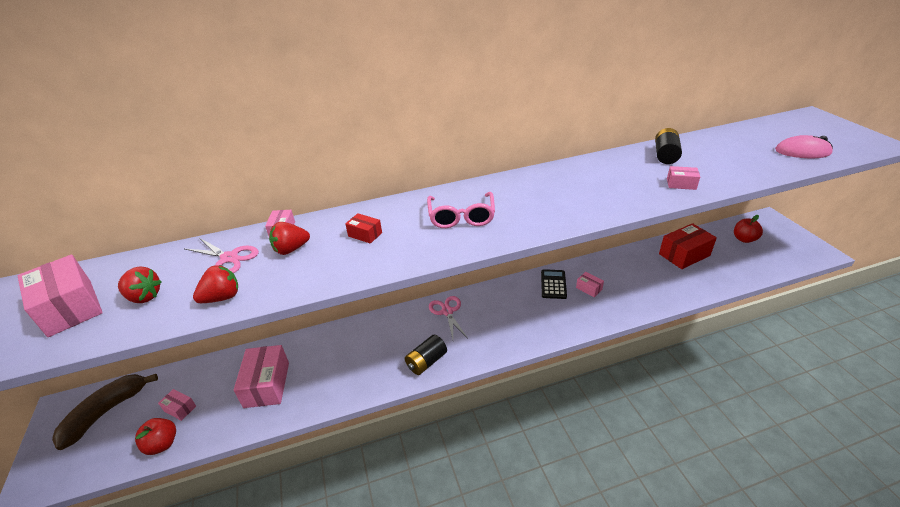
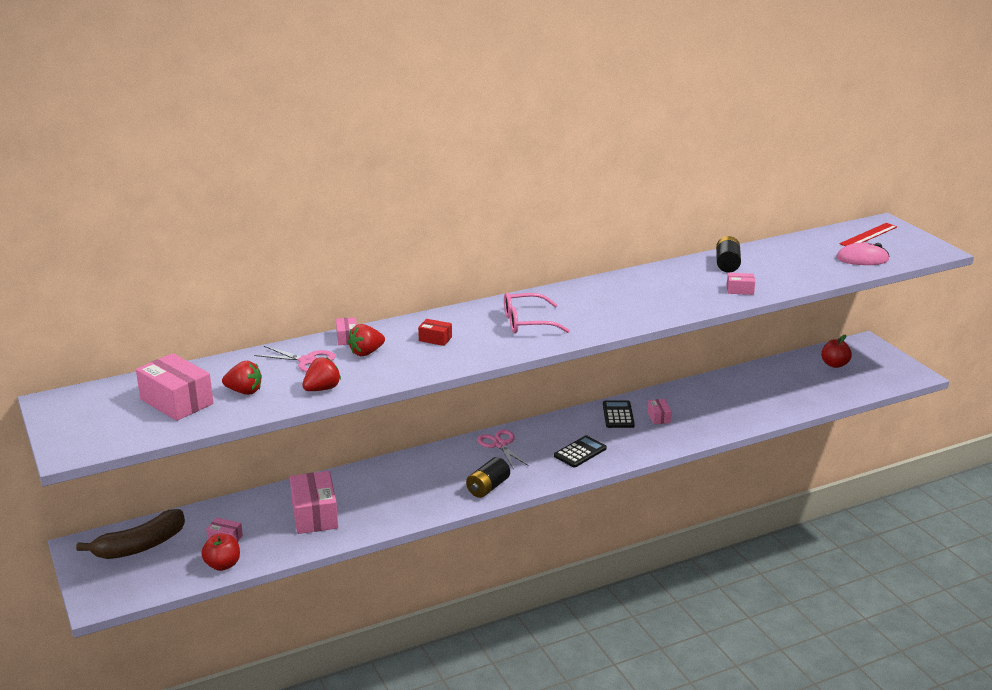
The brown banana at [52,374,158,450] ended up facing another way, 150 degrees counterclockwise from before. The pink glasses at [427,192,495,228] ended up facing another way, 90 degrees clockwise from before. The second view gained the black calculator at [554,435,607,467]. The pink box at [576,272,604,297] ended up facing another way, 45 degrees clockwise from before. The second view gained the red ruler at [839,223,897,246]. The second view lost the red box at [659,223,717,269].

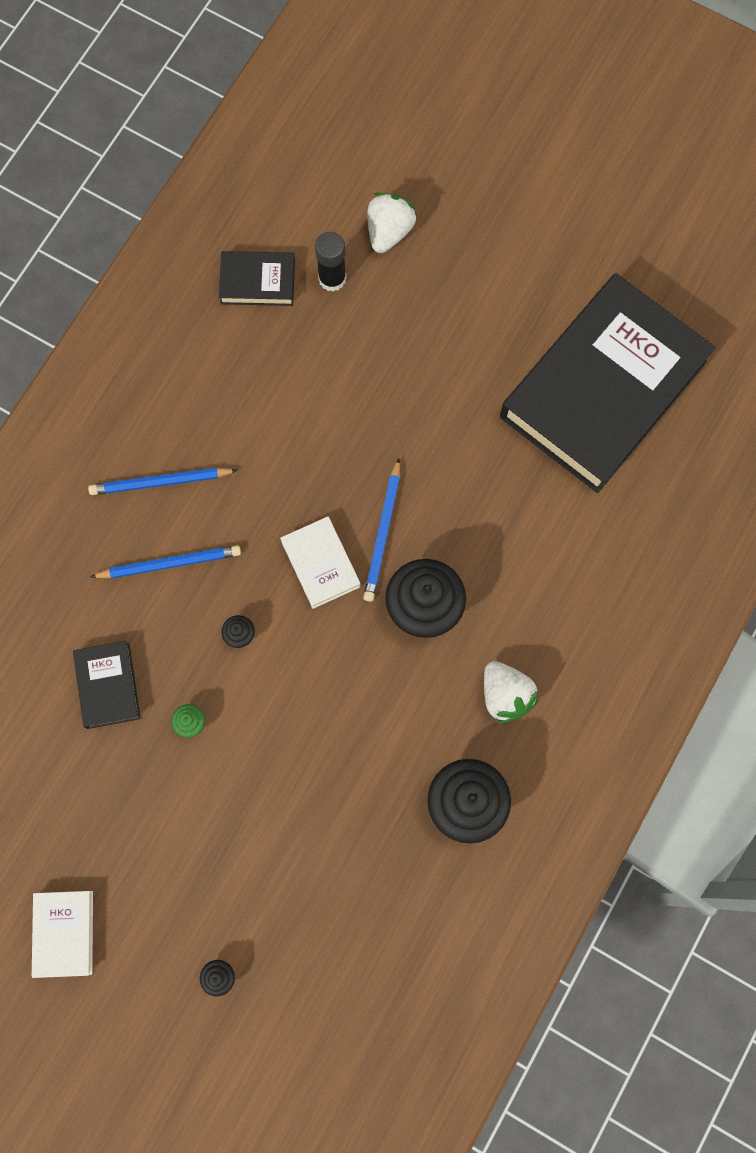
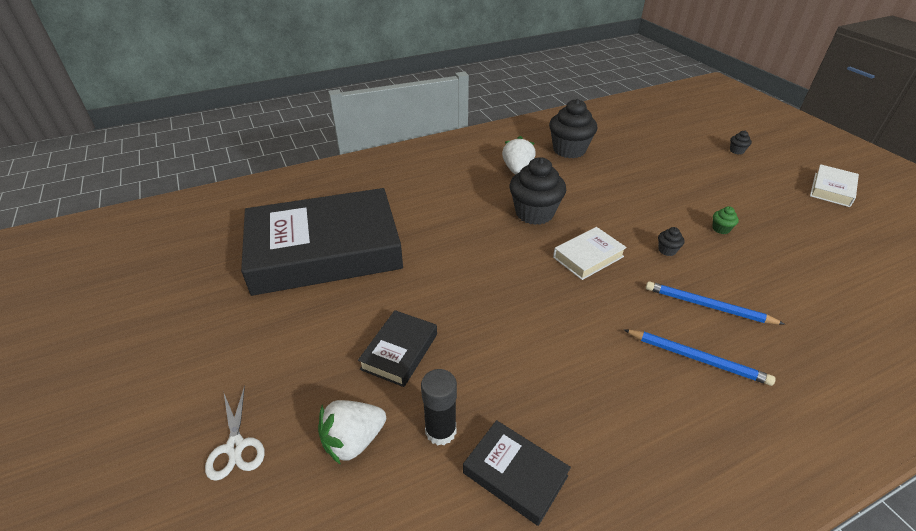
The second view gained the white scissors at [205,385,265,481]. The black book ended up elsewhere, having gone from [73,641,141,729] to [358,310,437,387]. The white book at [280,516,361,609] ended up facing another way, 45 degrees clockwise from before. The second view lost the blue pencil at [363,458,400,602].

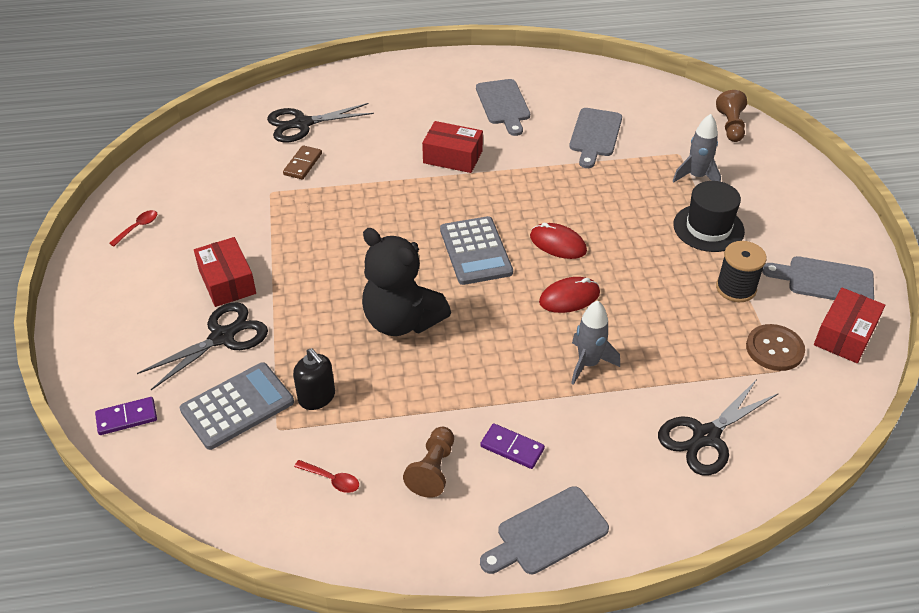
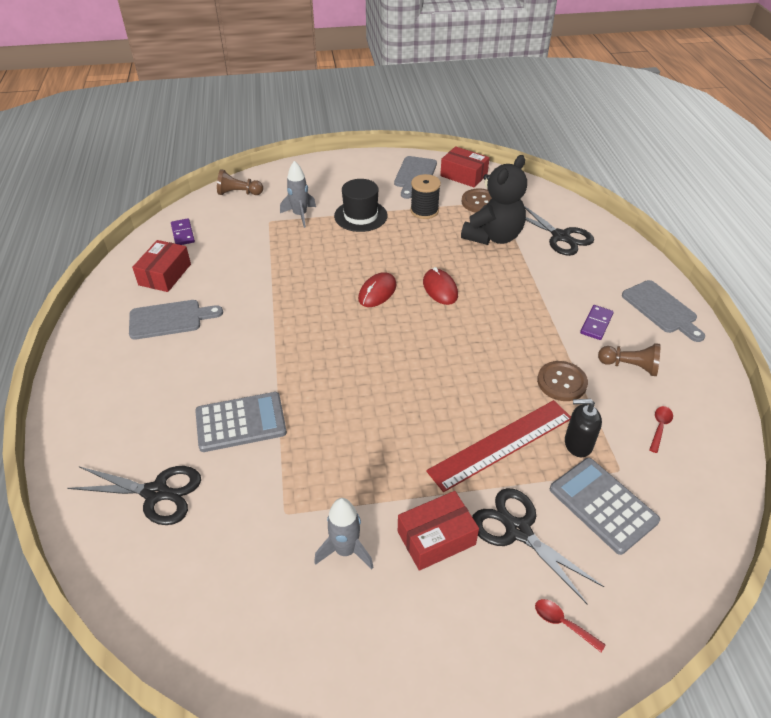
The black scissors at [267,103,374,142] ended up facing another way, 60 degrees counterclockwise from before. The red box ended up elsewhere, having gone from [422,121,483,173] to [132,240,191,292]. The purple domino ended up elsewhere, having gone from [95,397,157,435] to [171,218,195,245]. The grey calculator ended up elsewhere, having gone from [440,216,513,285] to [195,392,287,452]. The grey rocket ended up elsewhere, having gone from [571,301,620,385] to [314,498,373,569]. The second view gained the red ruler at [426,400,571,492]. The black teddy bear ended up elsewhere, having gone from [362,228,451,336] to [461,155,527,245]. The red spoon ended up elsewhere, having gone from [109,210,157,246] to [535,599,606,652]. The second view gained the brown button at [537,361,588,401]. The black soap dispenser at [293,348,335,410] ended up facing another way, 135 degrees counterclockwise from before. The second view lost the brown domino at [283,145,322,179]. The second view lost the grey cutting board at [569,108,622,168].

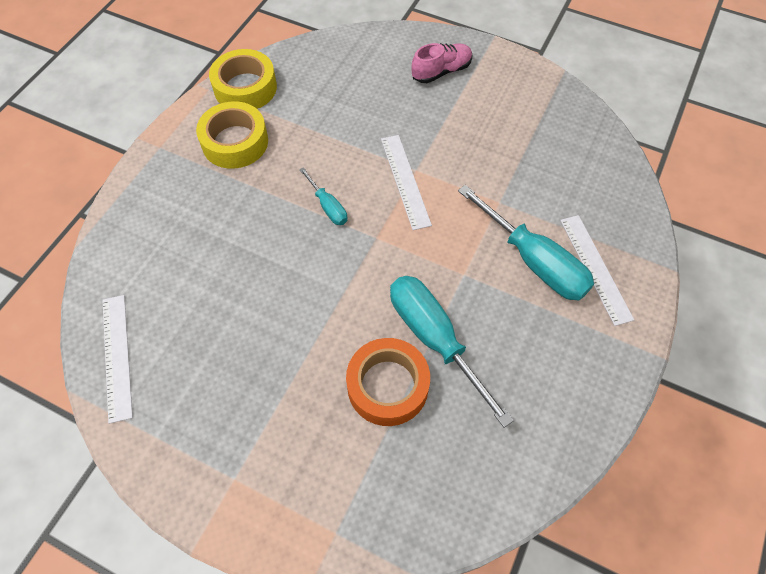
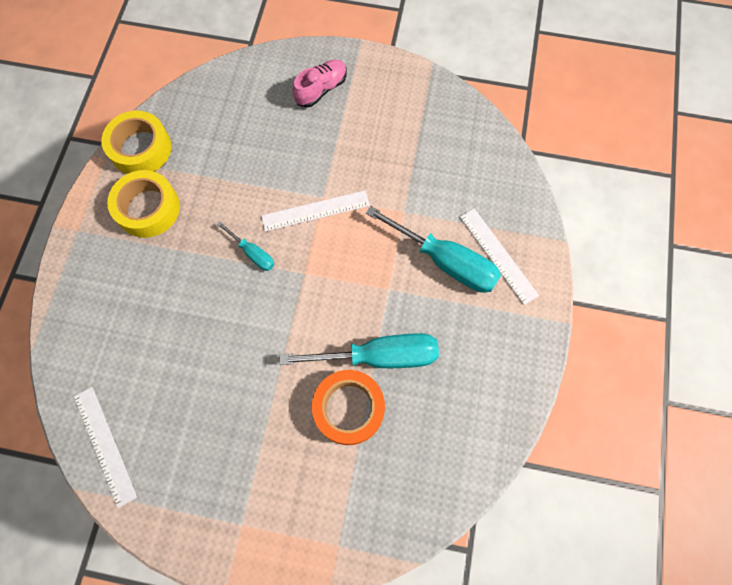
The white ruler at [381,135,432,230] ended up facing another way, 75 degrees counterclockwise from before. The turquoise screwdriver at [390,276,514,428] ended up facing another way, 135 degrees clockwise from before.

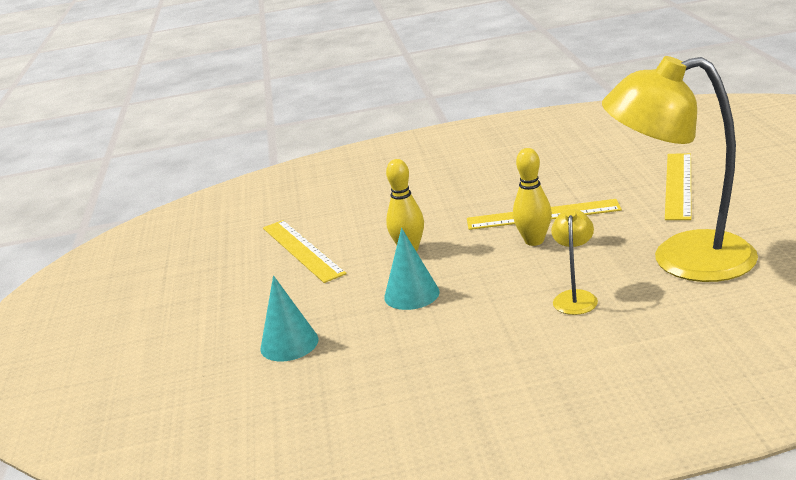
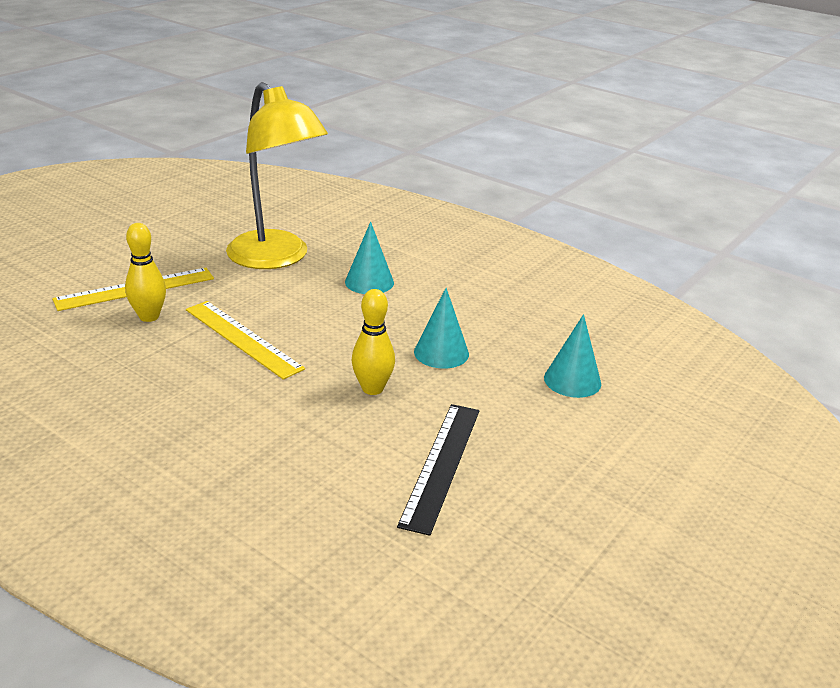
The yellow bowling pin ended up elsewhere, having gone from [513,148,552,246] to [125,223,166,322]. Where the yellow lamp stood at [551,209,598,315], the turquoise cone came to stand at [345,222,394,294]. What was the yellow ruler at [263,220,346,283] turned into the black ruler at [397,404,479,536].

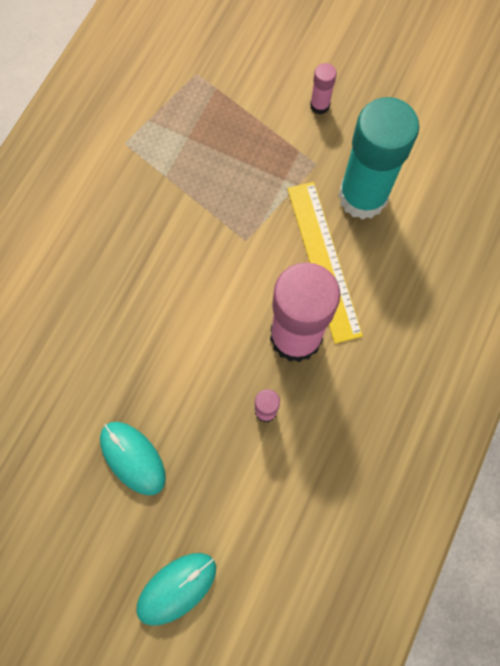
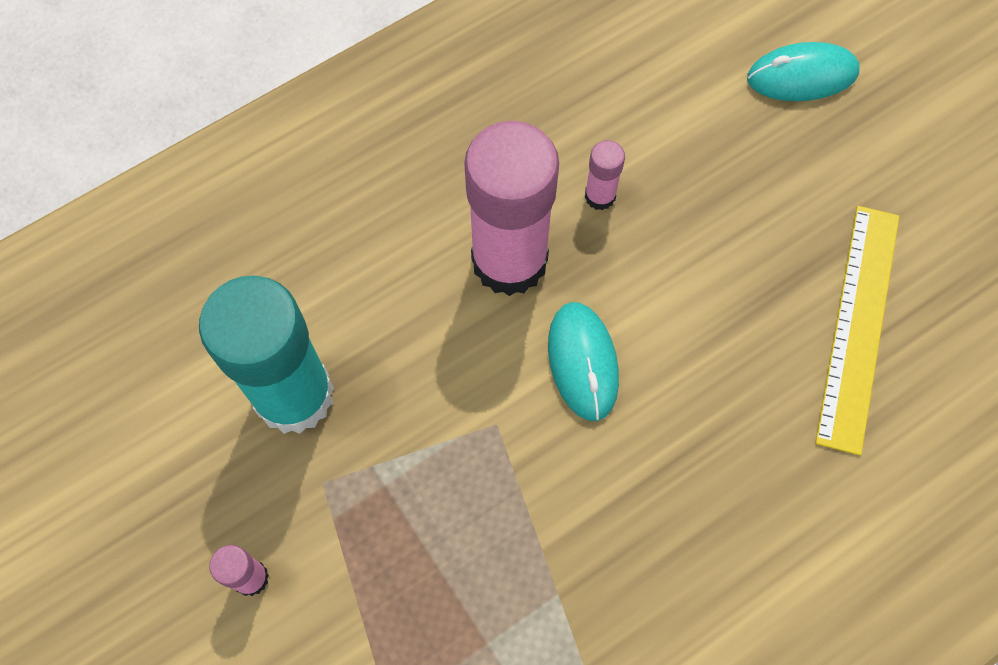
The turquoise mouse ended up elsewhere, having gone from [100,422,166,495] to [548,302,619,421]. The yellow ruler ended up elsewhere, having gone from [287,182,363,344] to [815,206,899,455].

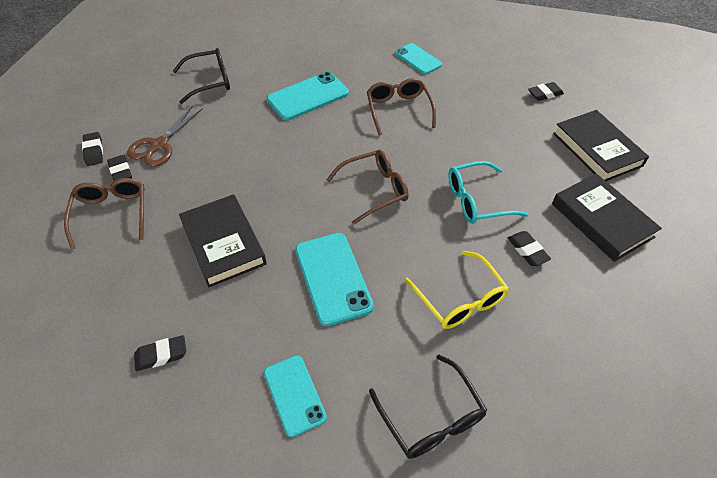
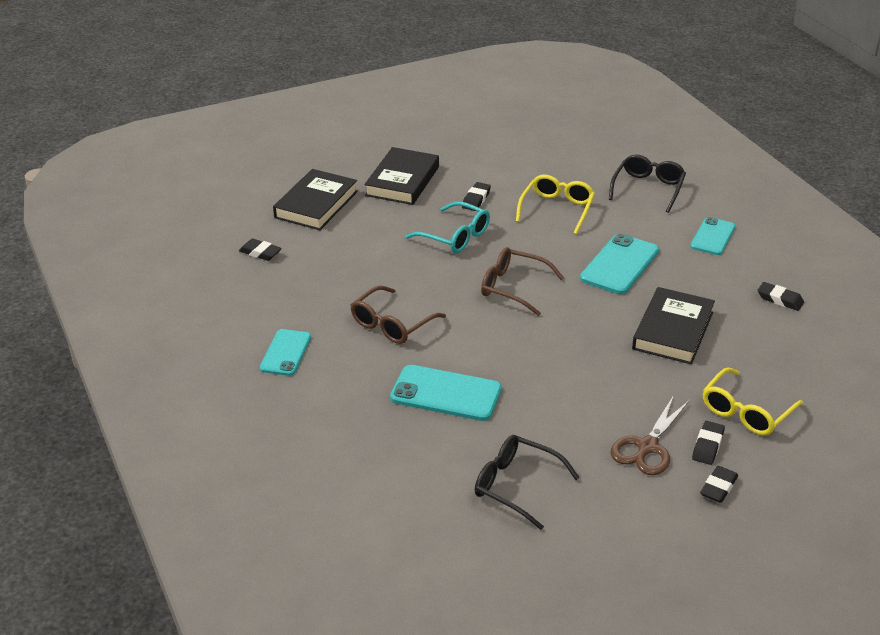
The brown scissors at [127,105,203,167] ended up facing another way, 135 degrees clockwise from before. What was the brown glasses at [64,178,145,250] turned into the yellow glasses at [703,368,804,435].

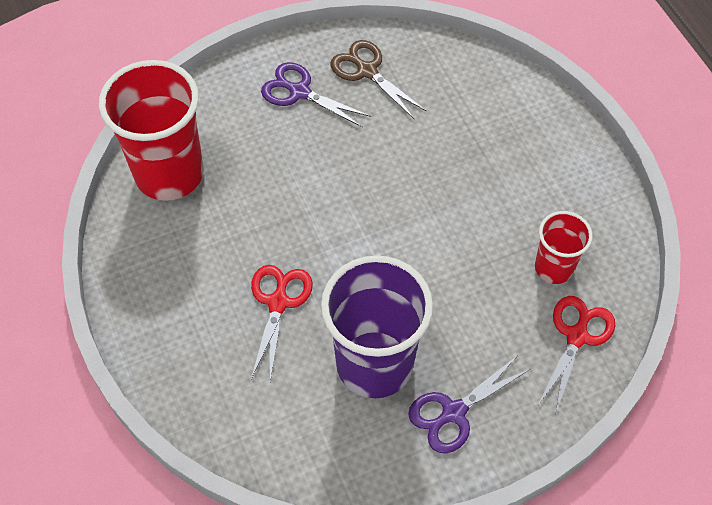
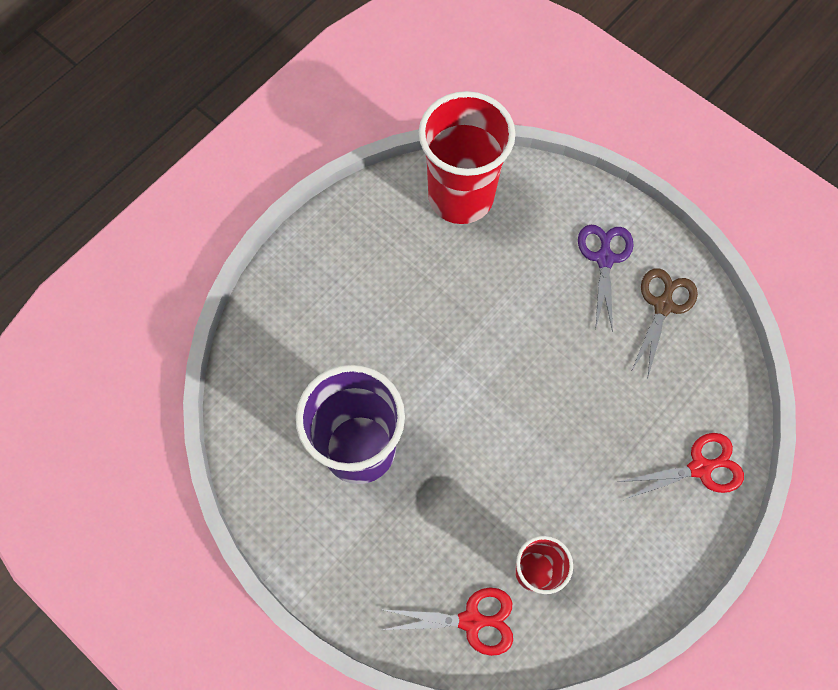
The red scissors ended up elsewhere, having gone from [251,265,313,382] to [619,433,744,500]. The second view lost the purple scissors at [408,355,530,454].

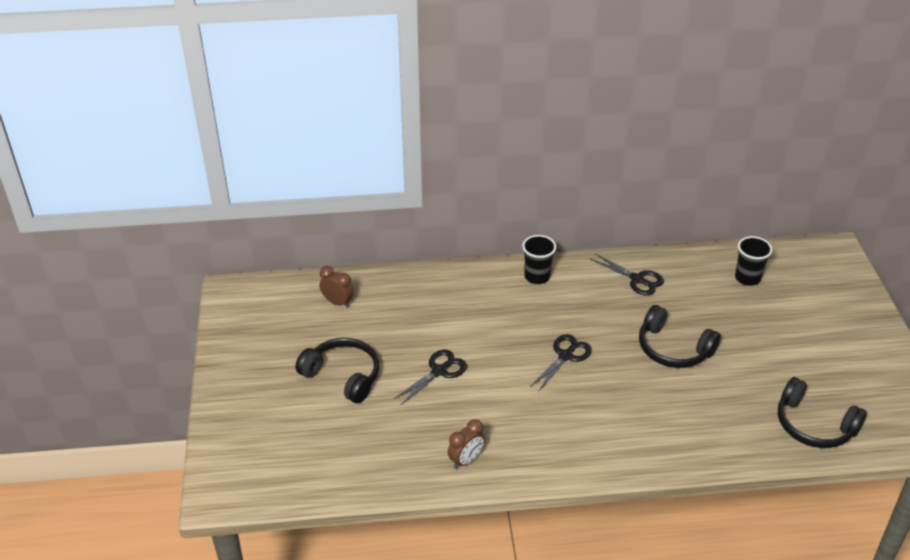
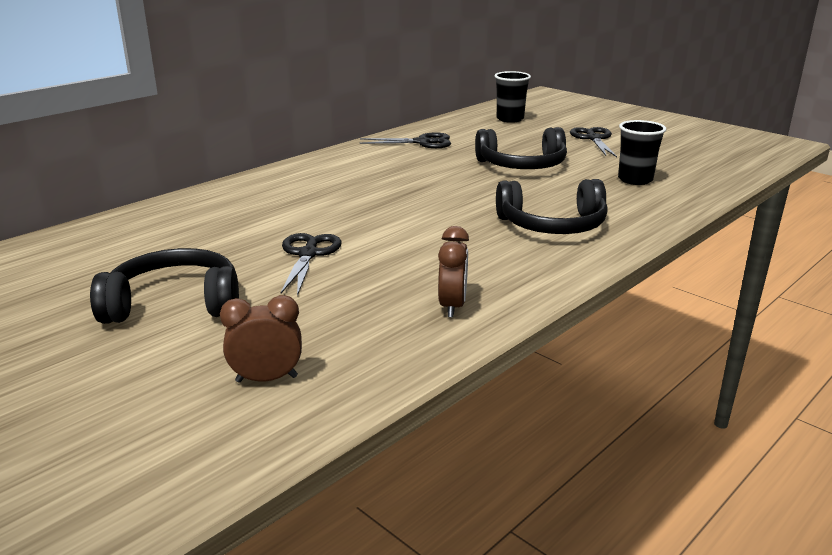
The brown clock ended up elsewhere, having gone from [319,266,354,308] to [220,295,302,383]. The black headphones ended up elsewhere, having gone from [778,377,867,448] to [496,179,608,234]. The black scissors ended up elsewhere, having gone from [530,334,592,392] to [570,127,617,157]. The black cup ended up elsewhere, having gone from [522,235,556,284] to [618,120,666,185].

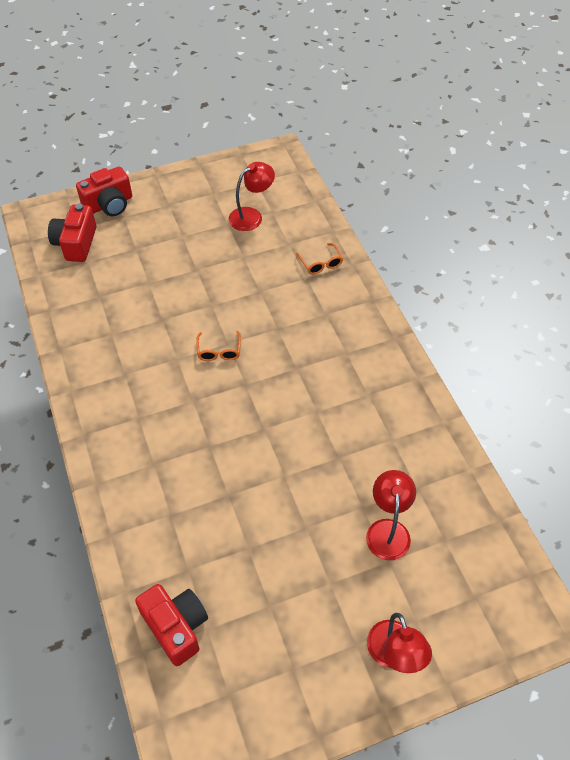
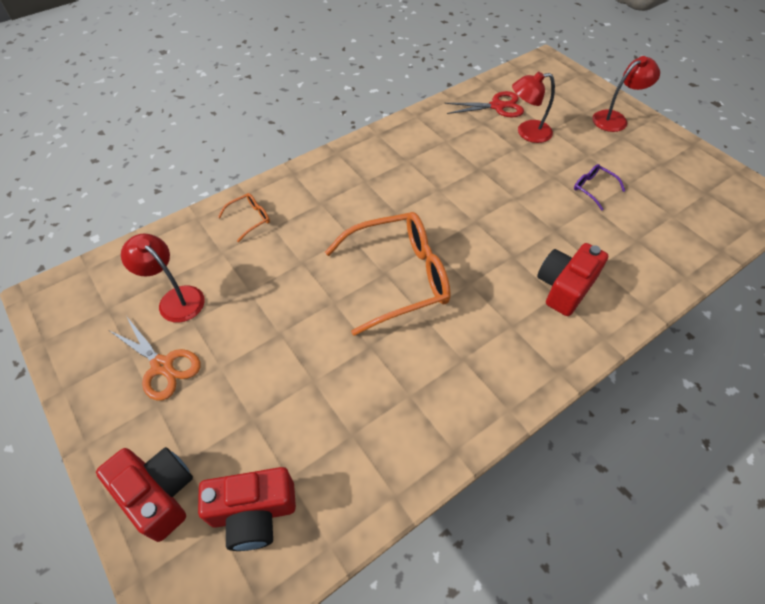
The second view gained the orange scissors at [109,316,201,400]. The size of the orange glasses at [196,331,241,361] changed by a factor of 2.34. The second view gained the red scissors at [444,91,524,117]. The red camera ended up elsewhere, having gone from [135,584,208,666] to [537,243,608,316]. The second view gained the purple glasses at [574,164,625,211].

